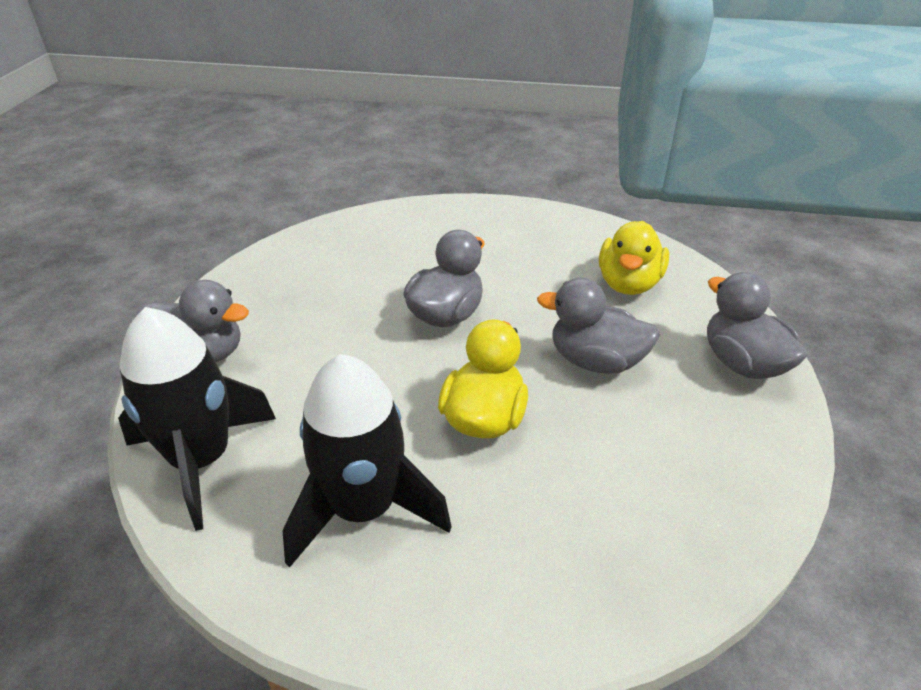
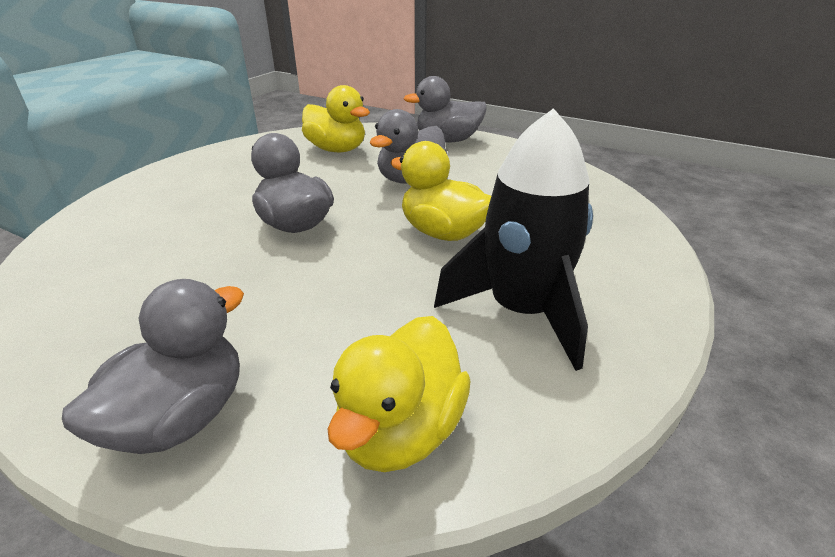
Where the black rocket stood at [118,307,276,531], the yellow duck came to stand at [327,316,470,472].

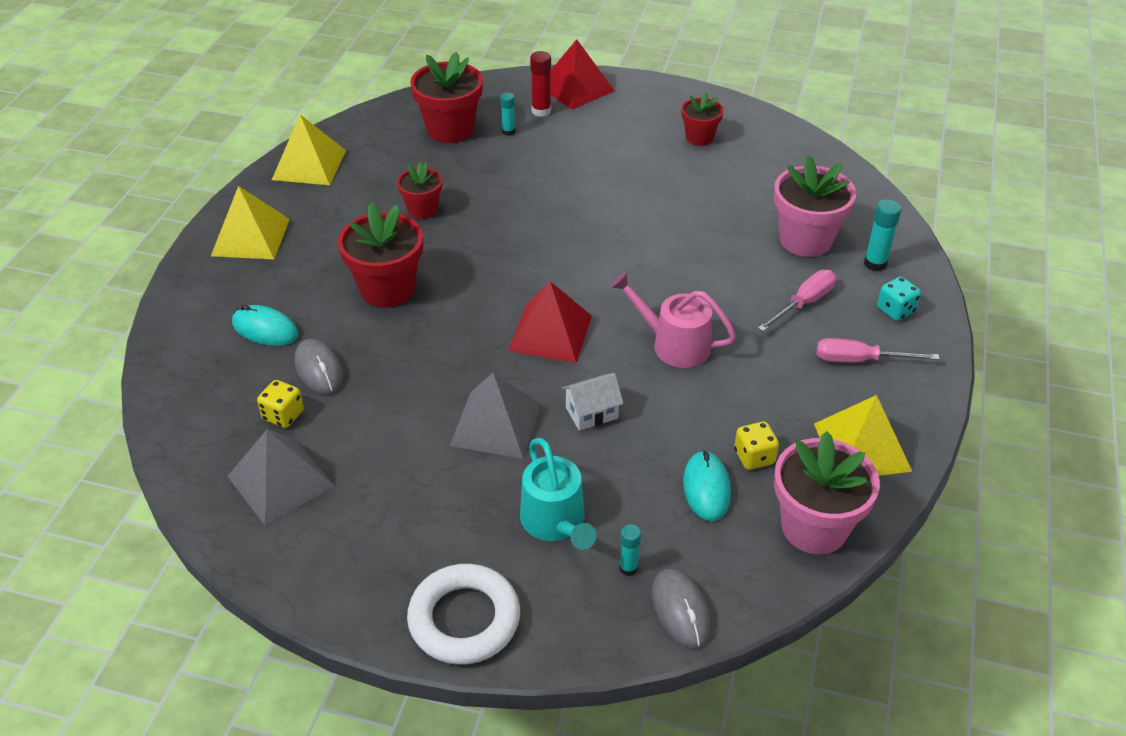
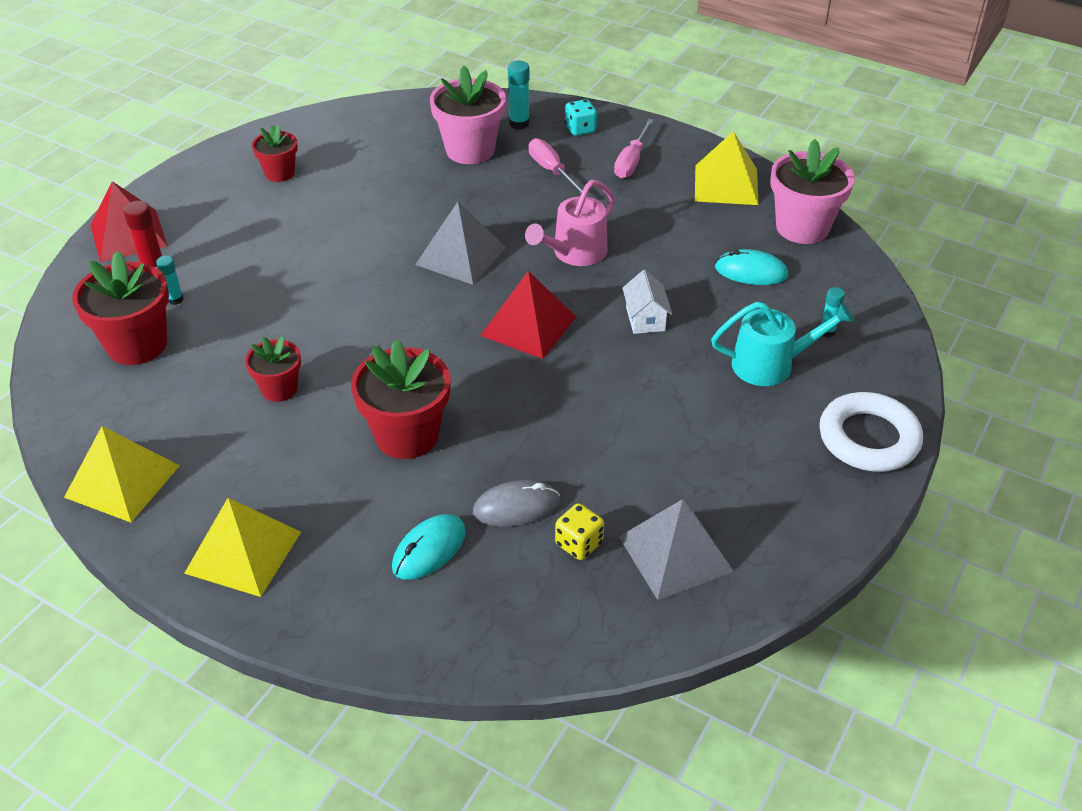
The grey pyramid ended up elsewhere, having gone from [450,372,541,459] to [415,202,506,285]. The second view lost the grey mouse at [652,569,711,648]. The second view lost the yellow dice at [734,422,779,470].

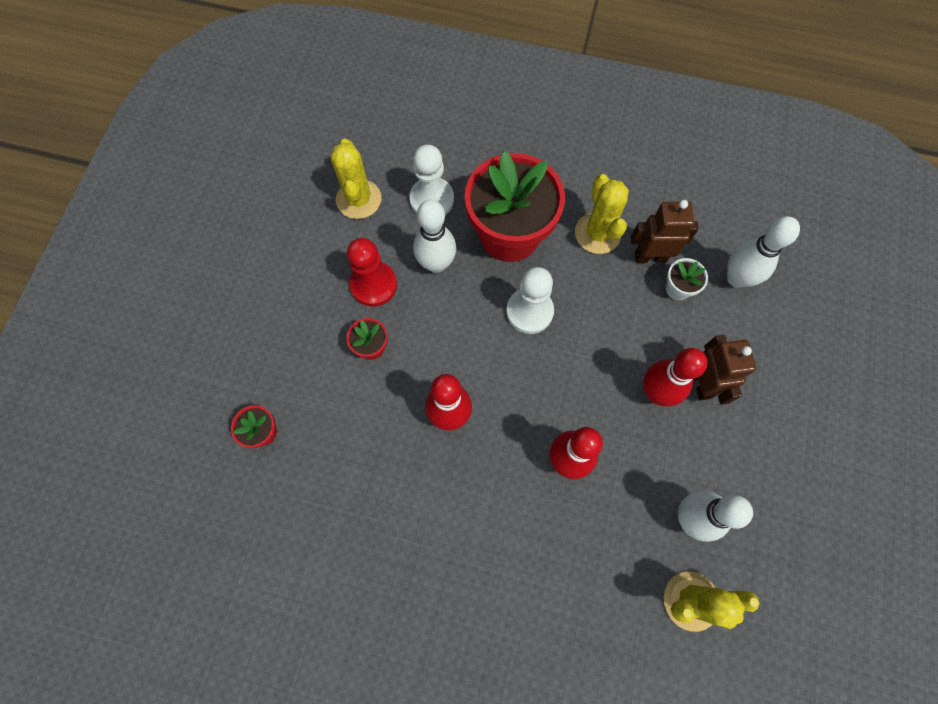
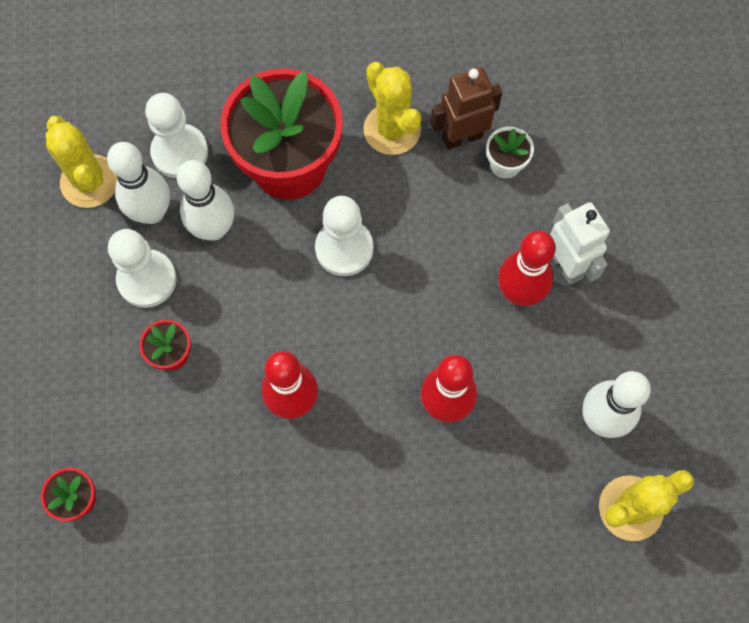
The white bowling pin ended up elsewhere, having gone from [727,216,800,288] to [107,142,170,224]. What was the red pawn at [347,238,397,307] turned into the white pawn at [108,229,177,308]. What was the brown robot at [694,335,756,405] turned into the white robot at [550,202,610,285].

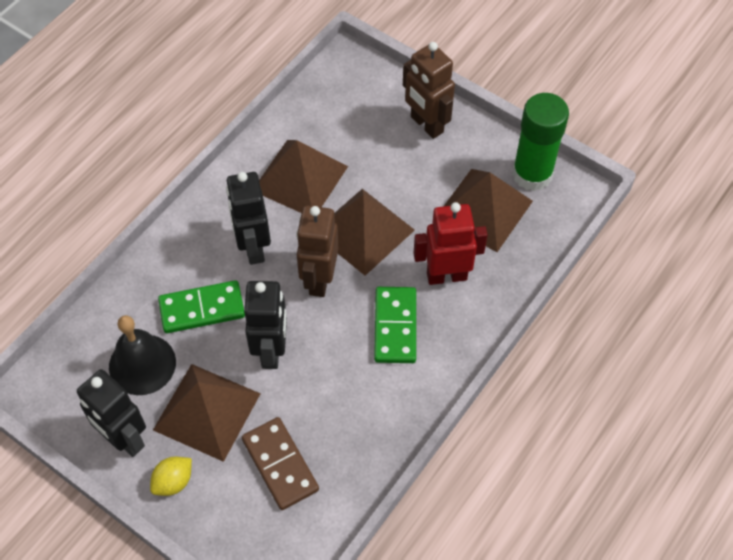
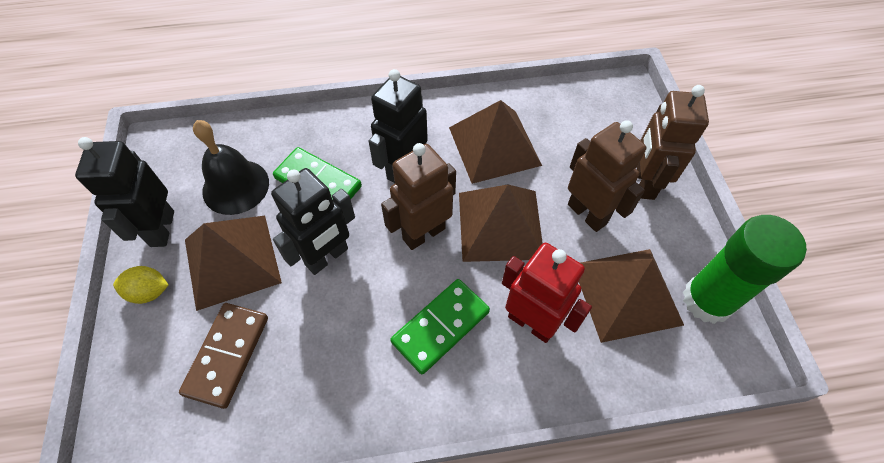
The second view gained the brown robot at [568,120,646,232].

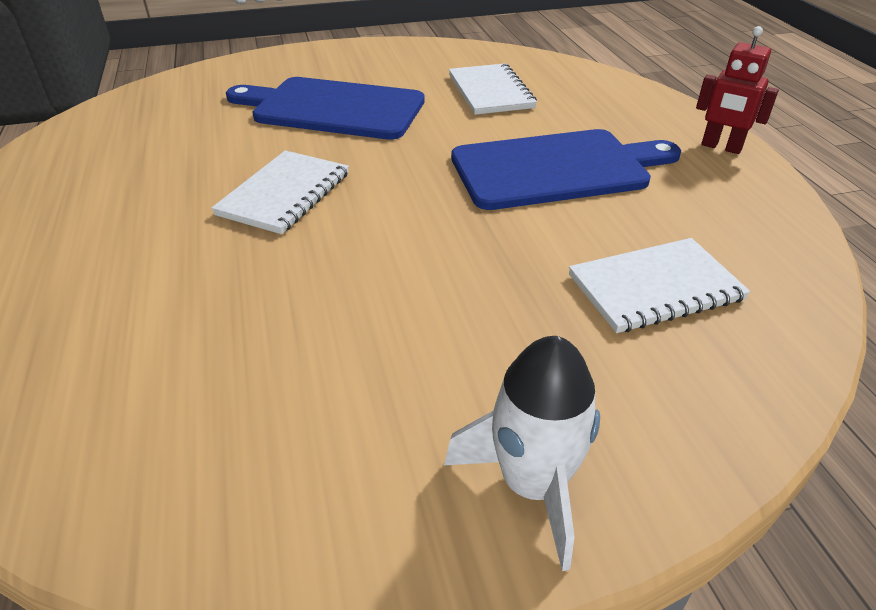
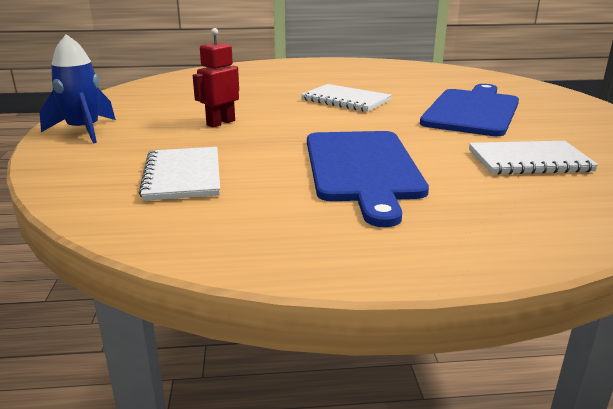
What was the white rocket at [444,336,600,571] turned into the blue rocket at [40,34,116,143]. The red robot ended up elsewhere, having gone from [696,26,779,154] to [193,28,239,128].

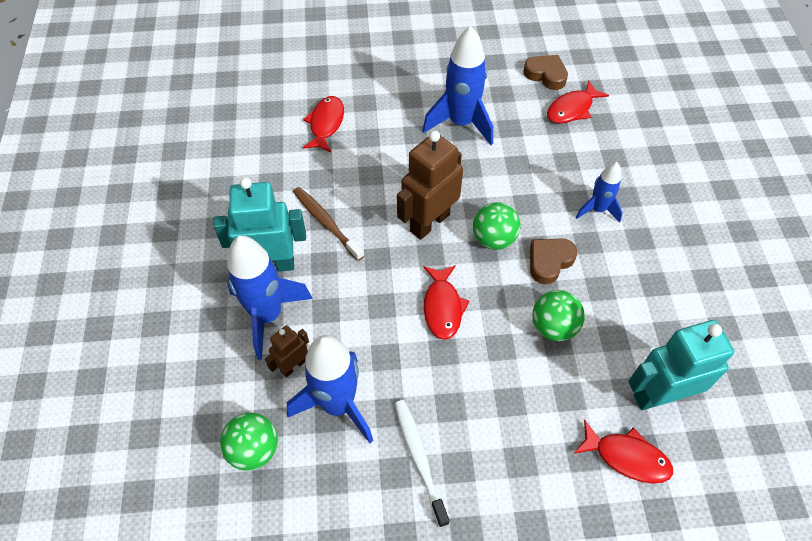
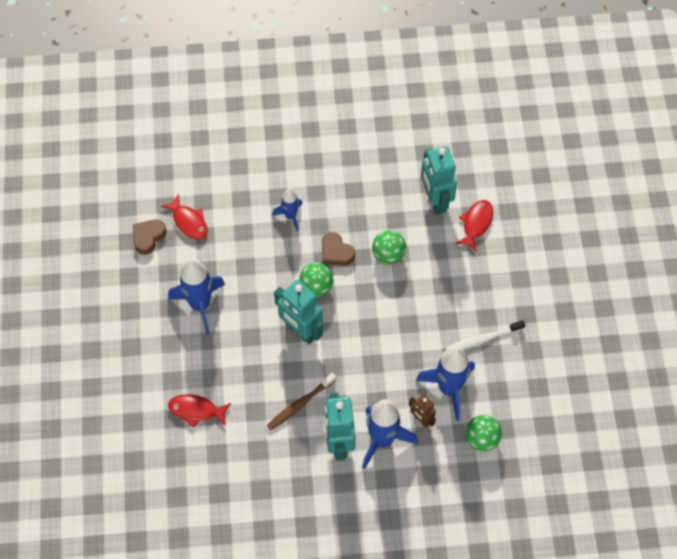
What was the brown robot at [397,131,463,240] turned into the turquoise robot at [274,280,323,344]. The second view lost the red fish at [423,265,469,340].

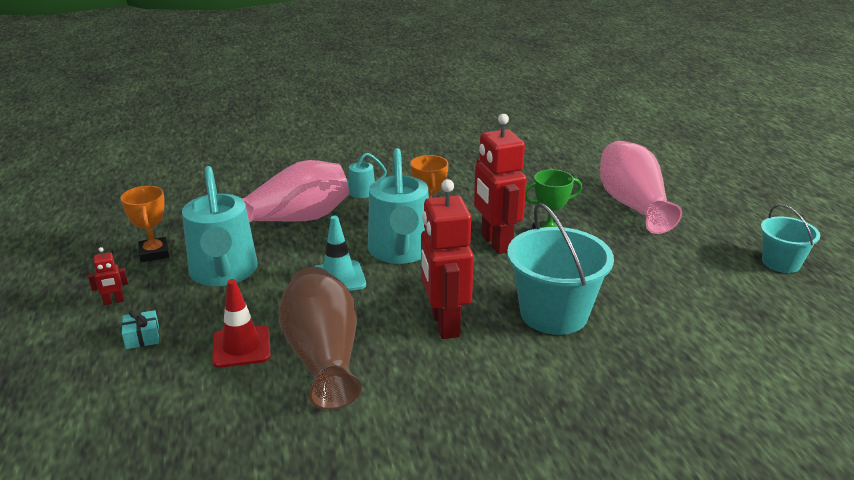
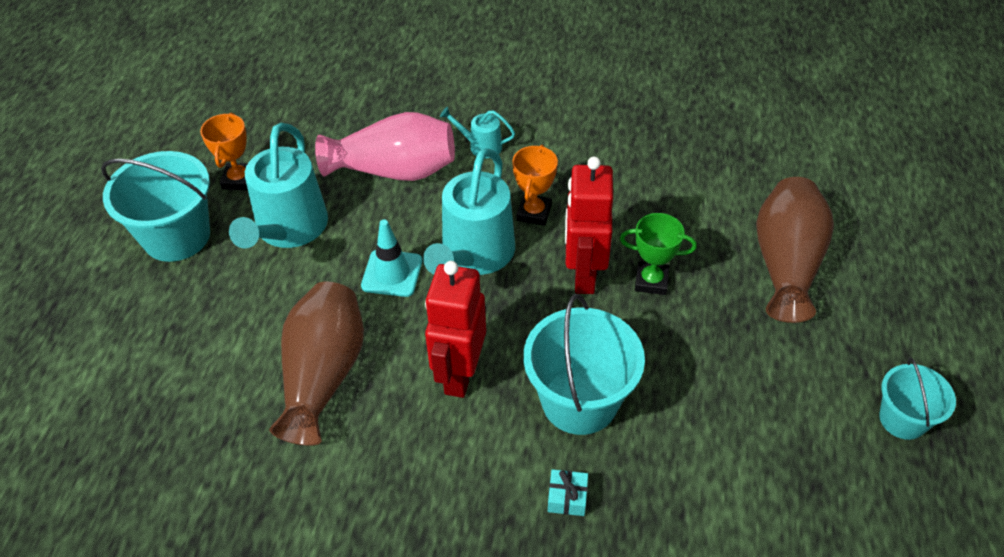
Where the red robot stood at [88,247,128,305], the turquoise bucket came to stand at [101,151,210,262]. The turquoise gift ended up elsewhere, having gone from [122,310,159,349] to [548,469,588,516]. What was the pink vase at [600,141,682,234] turned into the brown vase at [756,177,834,323]. The second view lost the red traffic cone at [212,279,271,368].

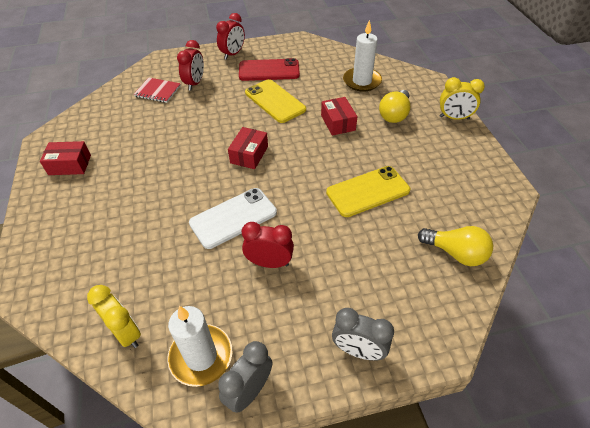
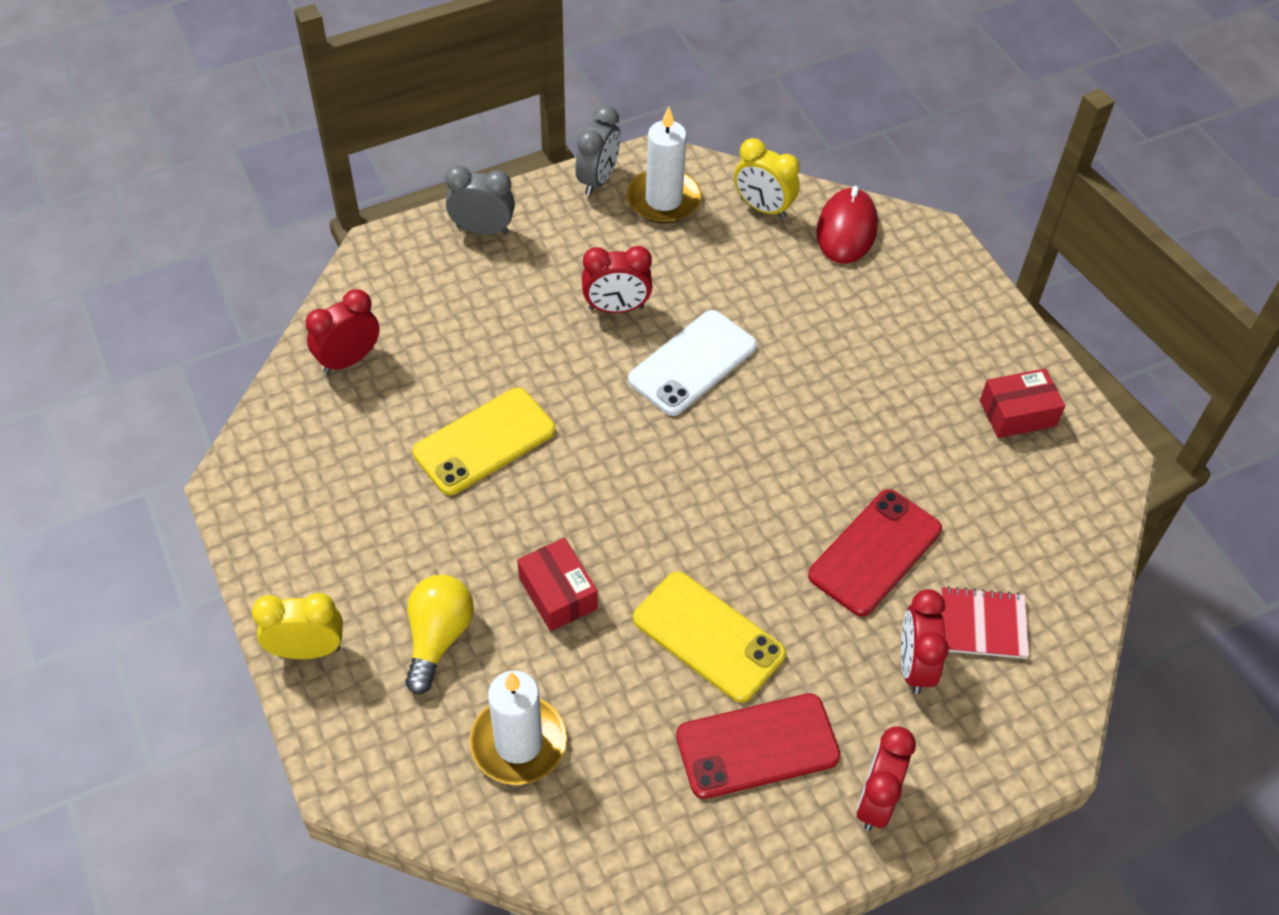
Where the yellow light bulb stood at [418,226,493,266], the red clock came to stand at [305,289,380,374]. The second view gained the red phone at [808,489,942,617]. The second view gained the red mouse at [816,186,878,264]. The second view lost the red box at [228,127,268,169].

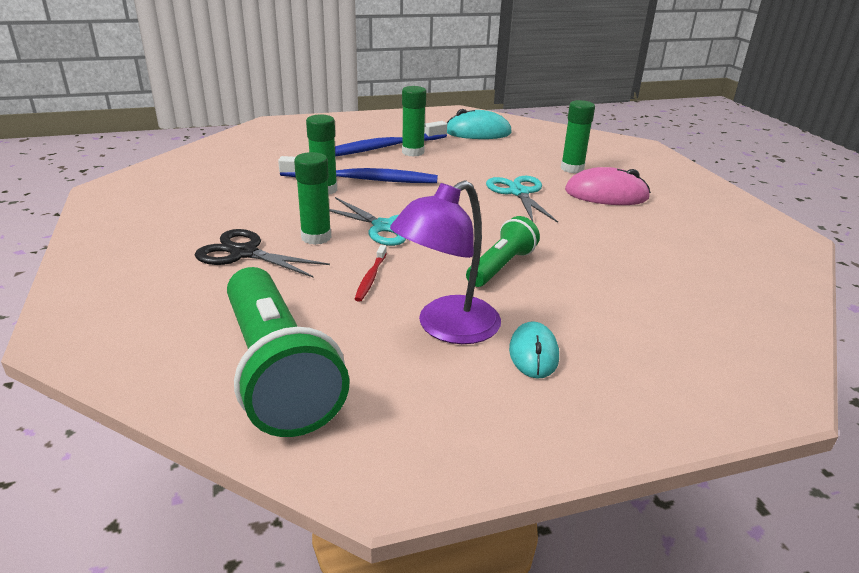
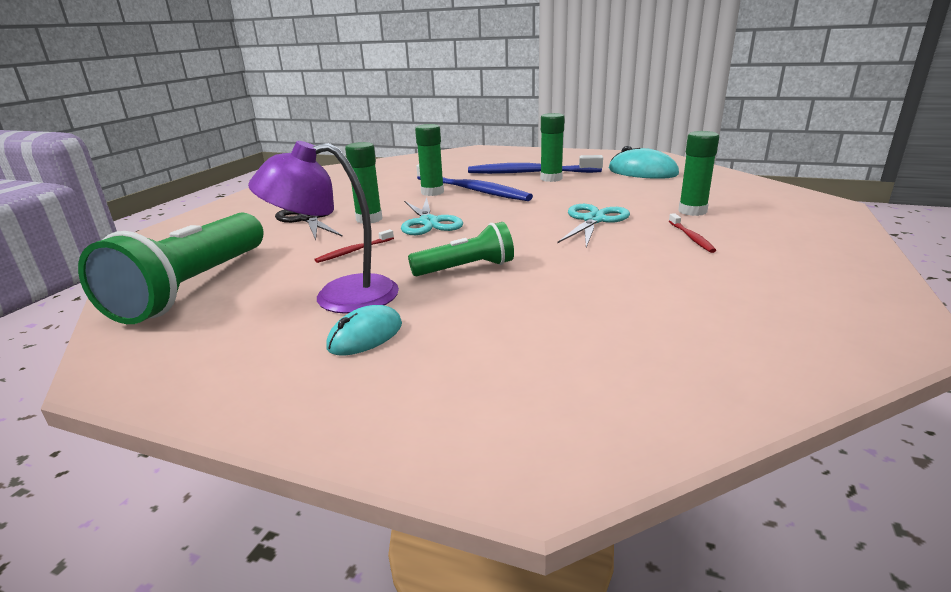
Where the pink mouse stood at [565,167,651,205], the red toothbrush came to stand at [669,213,716,253].

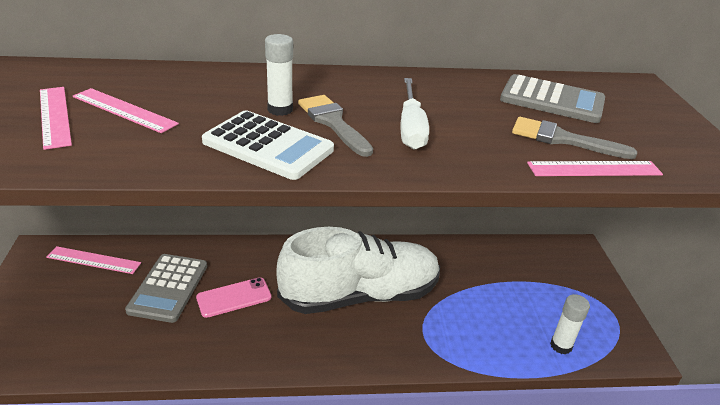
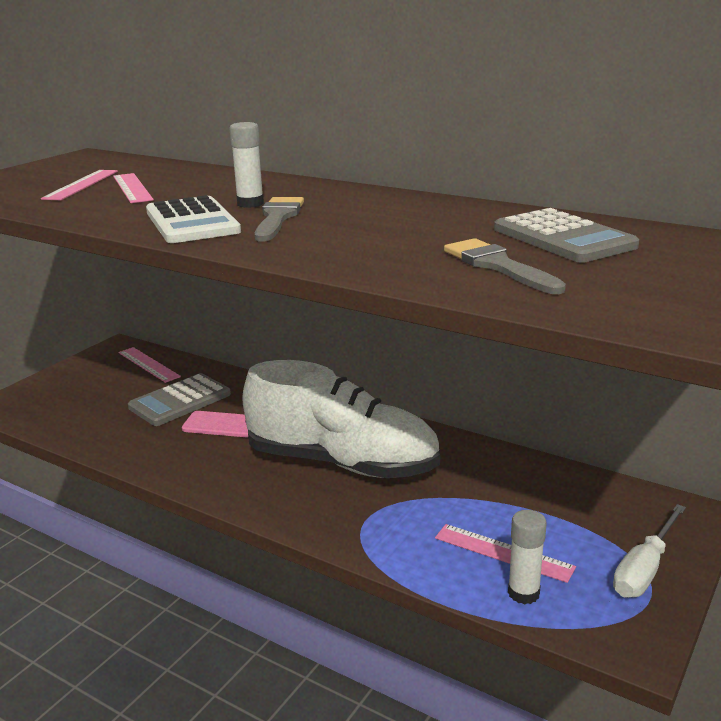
The pink ruler ended up elsewhere, having gone from [527,161,663,176] to [435,524,576,583]. The white screwdriver ended up elsewhere, having gone from [401,78,429,150] to [613,504,686,598].

